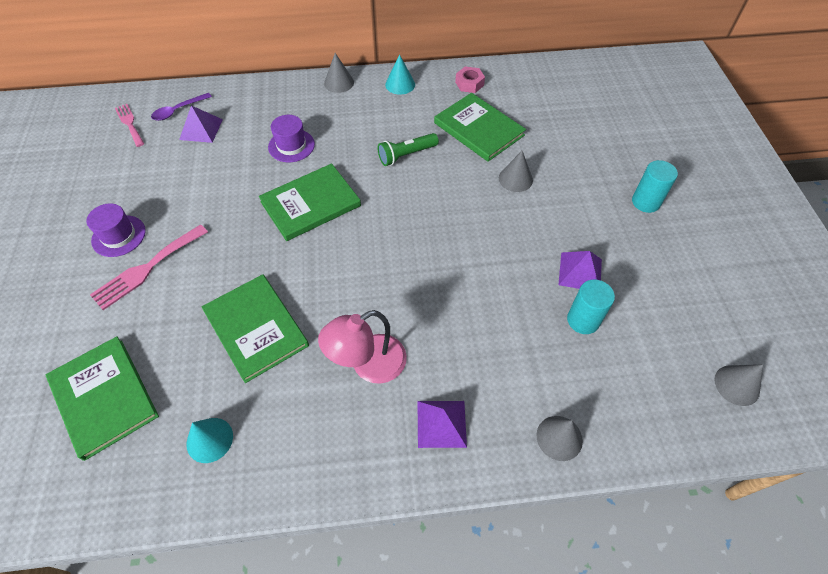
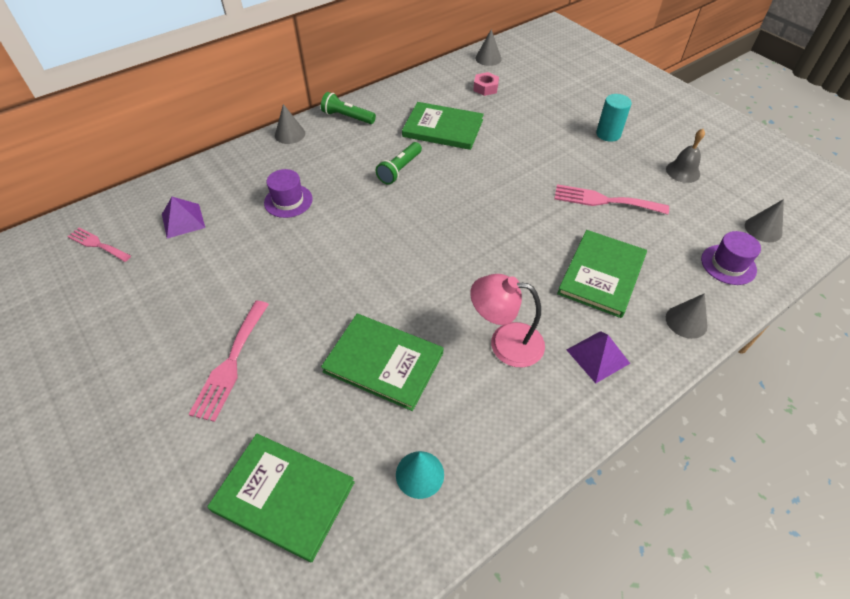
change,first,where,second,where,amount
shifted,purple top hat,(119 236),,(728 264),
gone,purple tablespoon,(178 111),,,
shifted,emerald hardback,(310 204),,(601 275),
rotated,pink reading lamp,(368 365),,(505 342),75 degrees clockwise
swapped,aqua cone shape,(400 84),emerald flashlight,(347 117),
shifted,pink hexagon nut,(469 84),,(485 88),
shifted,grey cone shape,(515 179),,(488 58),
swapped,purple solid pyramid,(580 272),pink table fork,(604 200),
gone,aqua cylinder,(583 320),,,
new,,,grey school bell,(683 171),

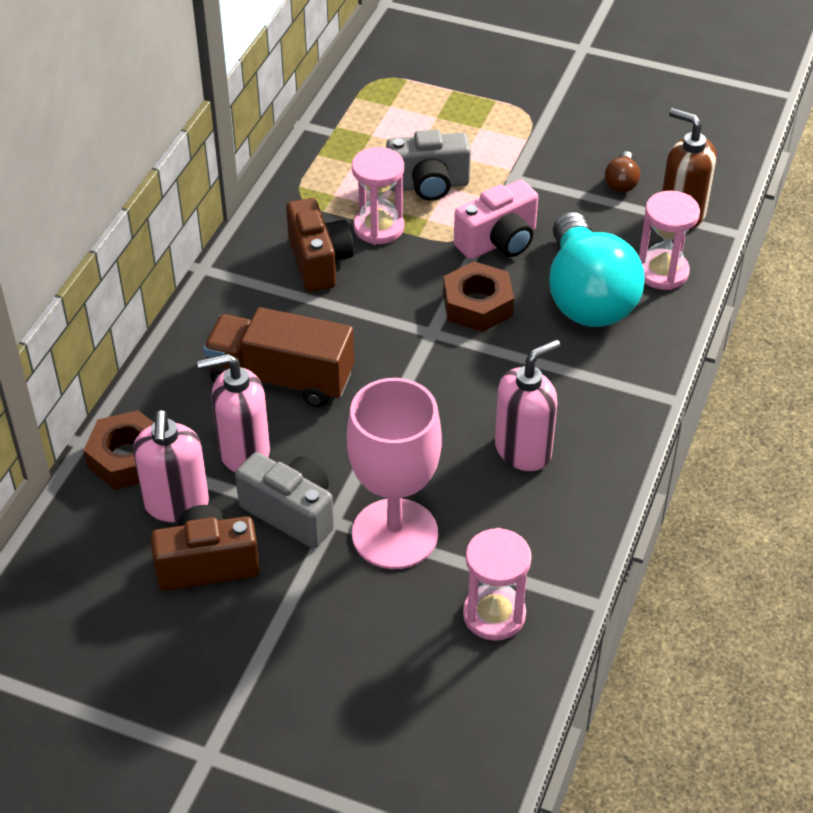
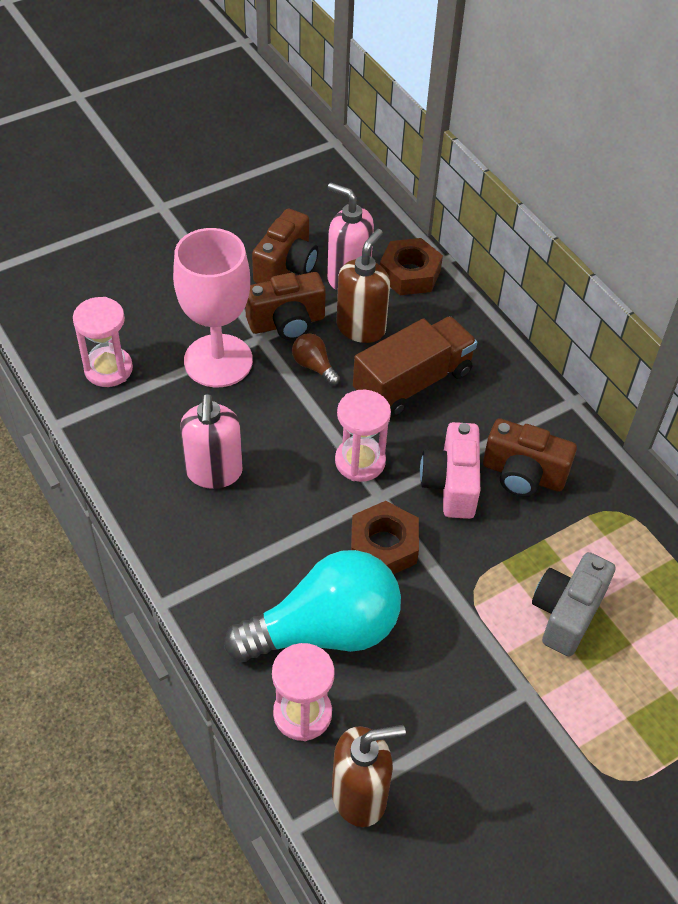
change,first,where,second,where,amount
repainted,pink soap pump,(243 452),dark brown soap pump,(361 328),
repainted,grey compact camera,(291 513),dark brown compact camera,(287 323),
shifted,pink hourglass,(379 227),,(360 461),
shifted,pink compact camera,(499 242),,(451 484),
rotated,aqua bulb,(587 296),,(325 630),135 degrees clockwise
shifted,dark brown bulb,(621 182),,(314 366),

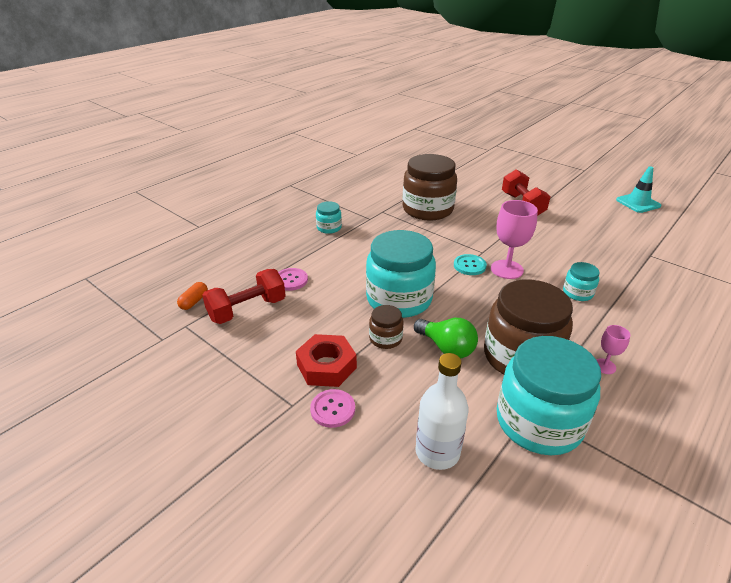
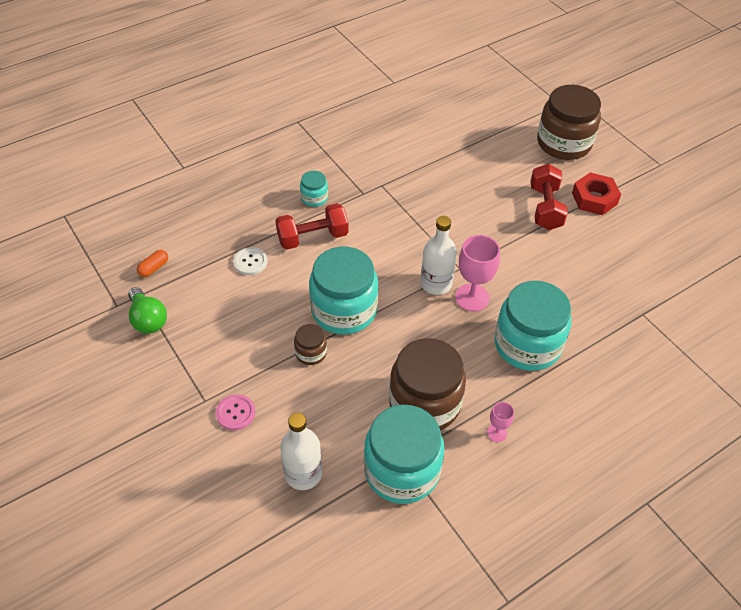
change,first,where,second,where,amount
shifted,scarlet hand weight,(247 310),,(312 237),
repainted,pink sewing button,(291 280),pure white sewing button,(250 262),
shifted,scarlet hexagon nut,(326 366),,(594 198),
shifted,dark brown jar,(427 209),,(564 143),
shifted,emerald bulb,(446 348),,(148 319),
swapped,aqua sewing button,(469 266),pure white flask,(436 284),
scaled,aqua jar,(577 293),,(527 344),x2.17
gone,aqua road cone,(638 203),,,

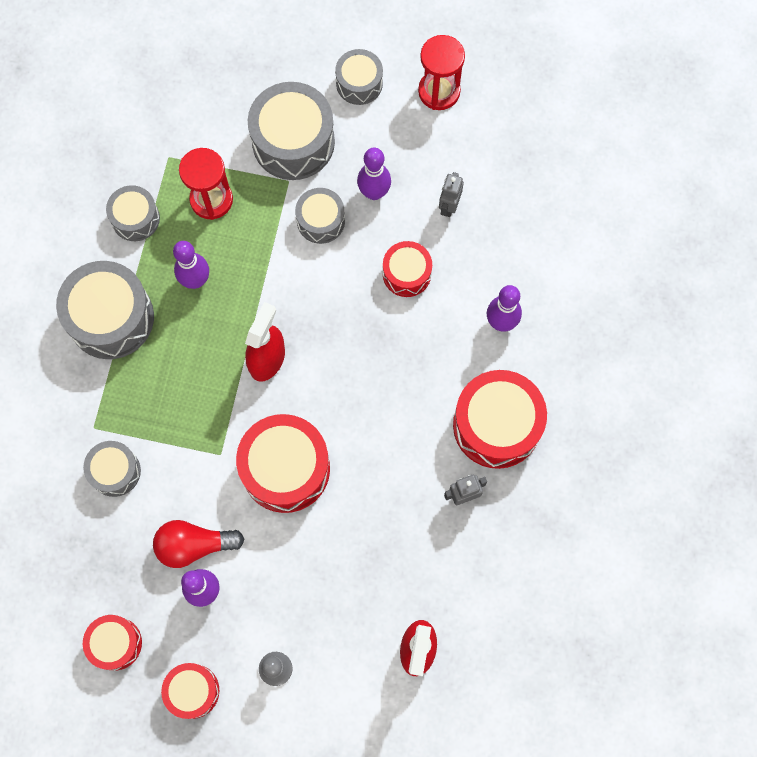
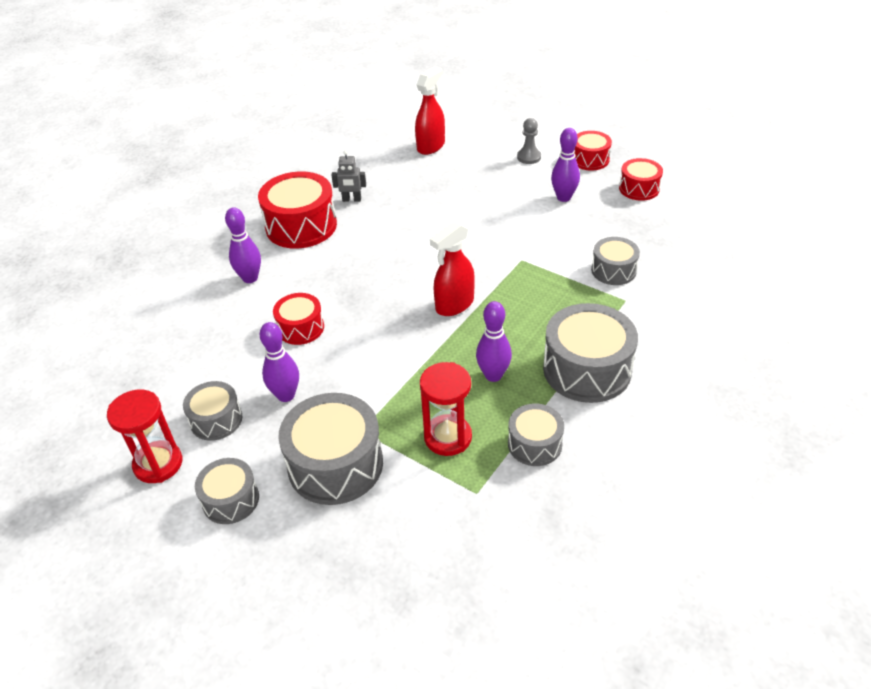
change,first,where,second,where,amount
gone,scarlet bulb,(194 545),,,
gone,scarlet snare drum,(285 468),,,
shifted,grey snare drum,(321 221),,(216 420),
gone,grey toy robot,(449 206),,,

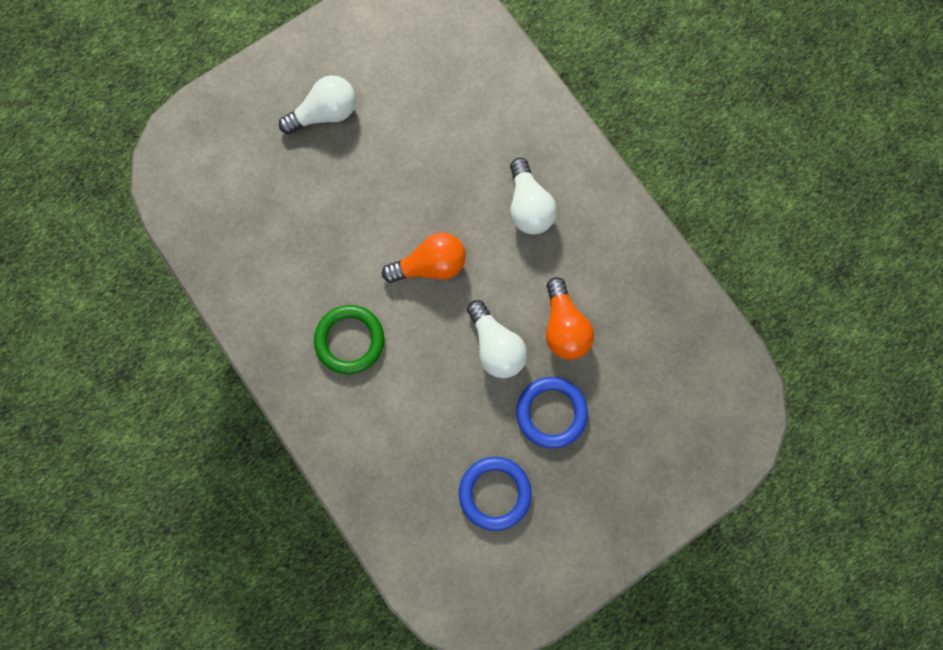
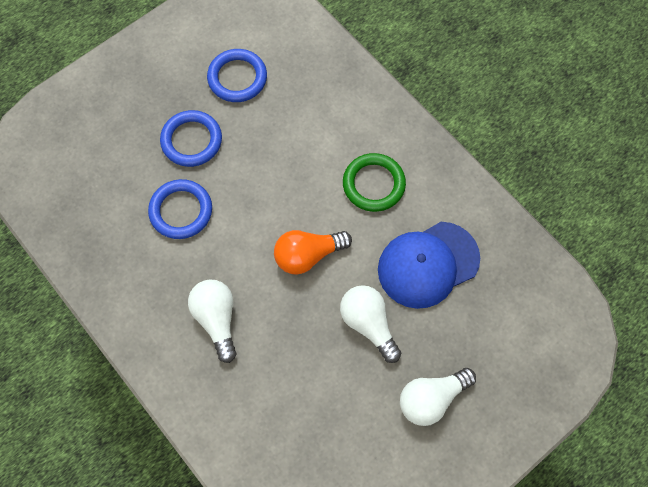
change,first,where,second,where,amount
shifted,pure white bulb,(496 346),,(368 324),
swapped,bright orange bulb,(564 327),royal blue hoop,(181 211),
new,,,royal blue baseball cap,(428 264),

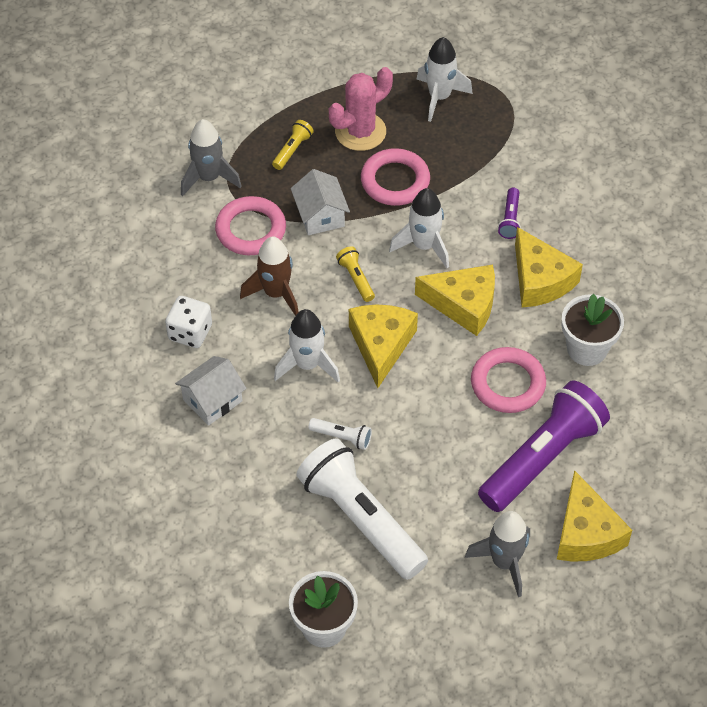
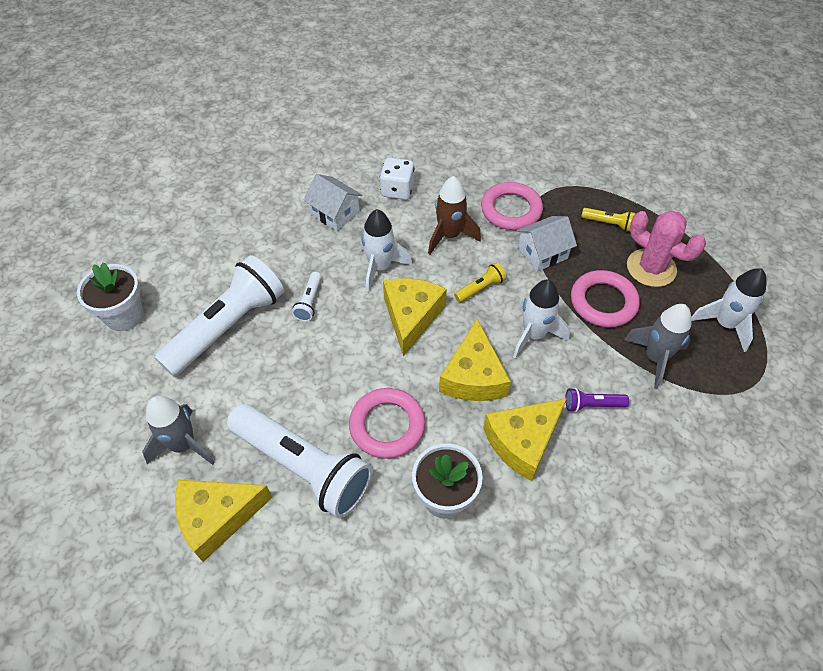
change,first,where,second,where,amount
shifted,grey spaceship,(209 178),,(655 358),
rotated,yellow cheese wedge,(381 345),,(411 317),75 degrees counterclockwise
repainted,purple flashlight,(542 458),pure white flashlight,(303 467),

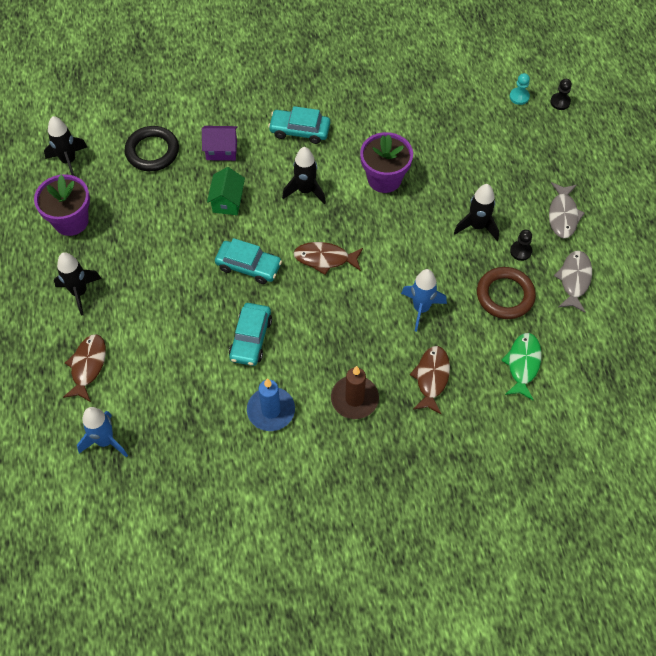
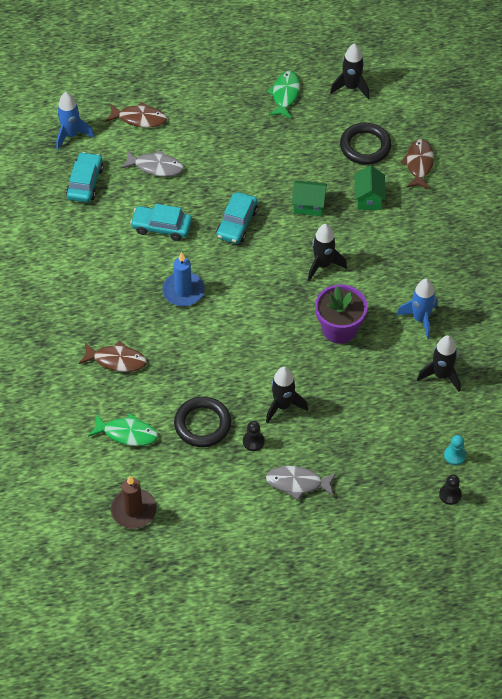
change,first,where,second,where,amount
swapped,purple plant pot,(71 221),emerald toy fish,(285 95),
shifted,jet-black spaceship,(79 292),,(441 375),
repainted,purple house,(221 150),emerald house,(368 198),
shifted,royal blue pillar candle,(271 410),,(183 291),
shifted,aqua automobile,(299 131),,(85 183),
shifted,dark brown toy fish,(325 259),,(419 164),
shifted,dark brown pillar candle,(354 399),,(133 510),
shifted,royal blue spaceship,(421 308),,(420 319),
repainted,dark brown hoop,(505 295),jet-black hoop,(202 424),
shifted,grey toy fish,(574 280),,(156 167),

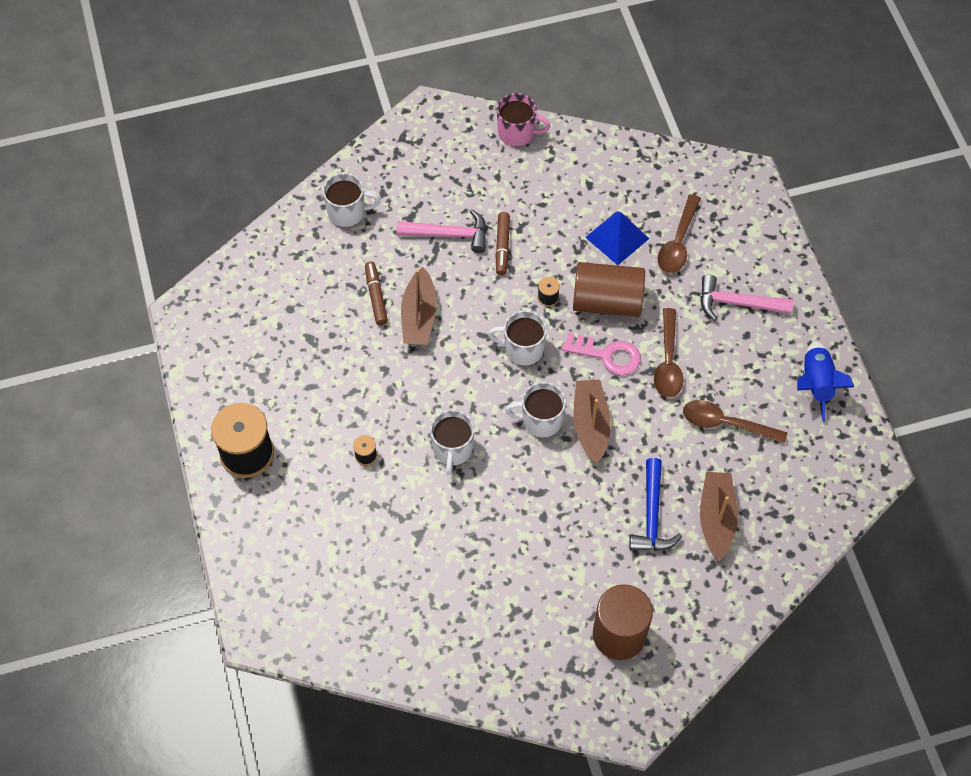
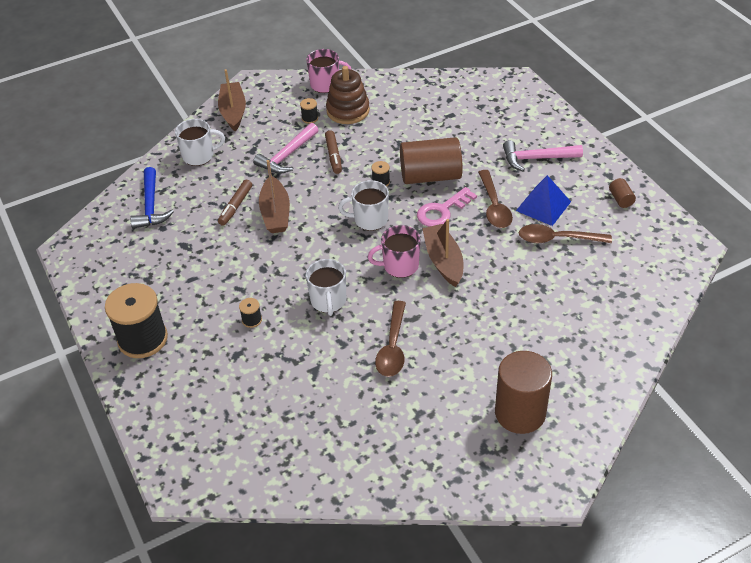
change,first,where,second,where,amount
rotated,dark brown marker,(376 296),,(235 206),135 degrees counterclockwise
rotated,pink carpenter's hammer,(449 234),,(287 155),135 degrees clockwise
repainted,pure white tea mug,(540 420),pink tea mug,(399 266),
rotated,pink latchkey,(607 355),,(442 211),135 degrees clockwise
shifted,royal blue solid pyramid,(617 237),,(543 206),
shifted,royal blue carpenter's hammer,(652 515),,(151 206),
shifted,dark brown tablespoon,(678 242),,(393 346),
shifted,dark brown sailboat,(716 518),,(233 112),
swapped,royal blue spaceship,(816 384),dark brown cylinder,(621 199),
new,,,jet-black reel of thread,(310 118),
new,,,dark brown ring stacker,(348 111),

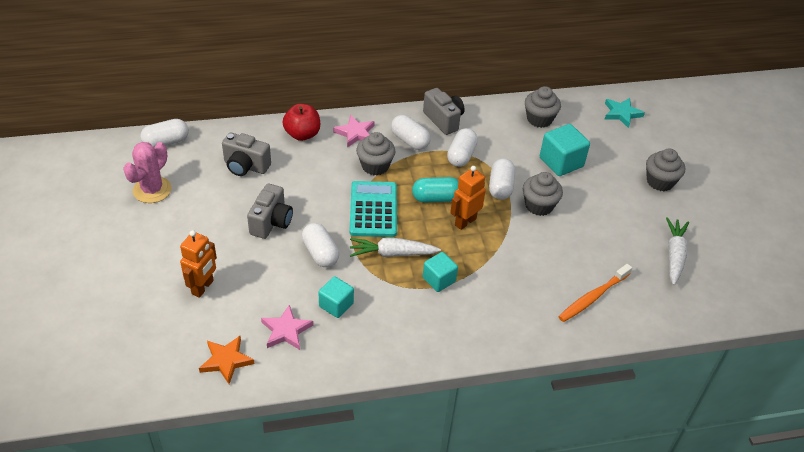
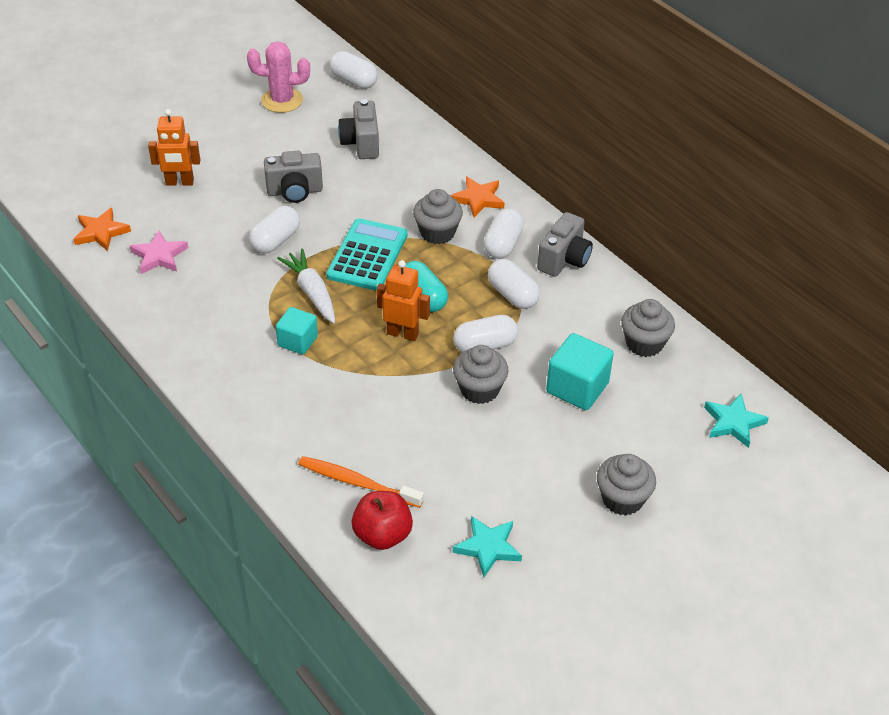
change,first,where,second,where,amount
shifted,scarlet toy apple,(302 134),,(382 535),
gone,aqua solid cube,(336 305),,,
repainted,pink star,(355 133),bright orange star,(478 199),
rotated,aqua calculator,(373 209),,(367 255),45 degrees counterclockwise
rotated,pure white capsule,(461 156),,(512 295),60 degrees clockwise
swapped,pure white toy carrot,(674 255),aqua star,(488 547),

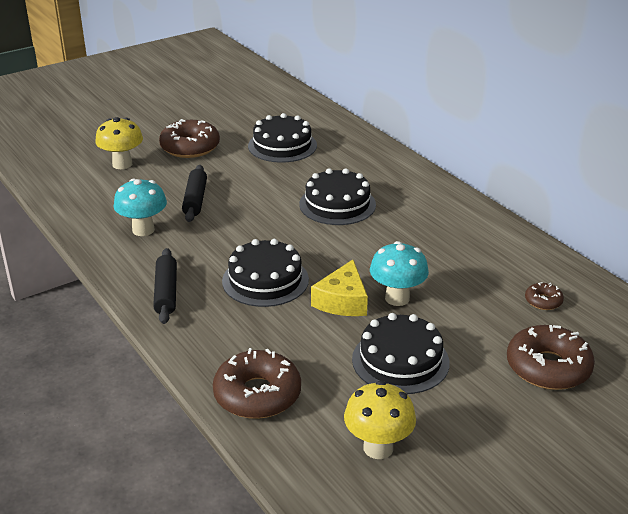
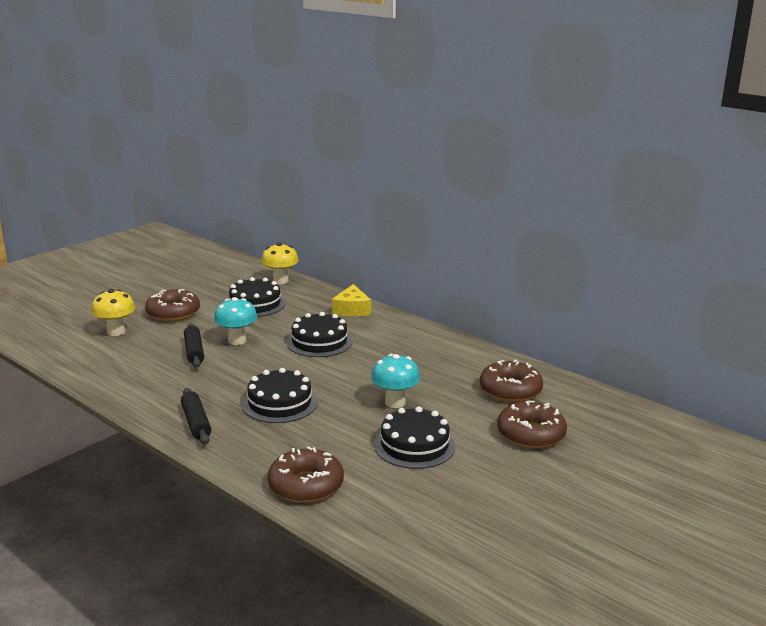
change,first,where,second,where,amount
shifted,aqua mushroom,(143 230),,(237 341),
shifted,yellow cheese wedge,(342 301),,(352 309),
shifted,yellow mushroom,(378 448),,(280 281),
scaled,dark brown donut,(543 301),,(510 390),x2.05

